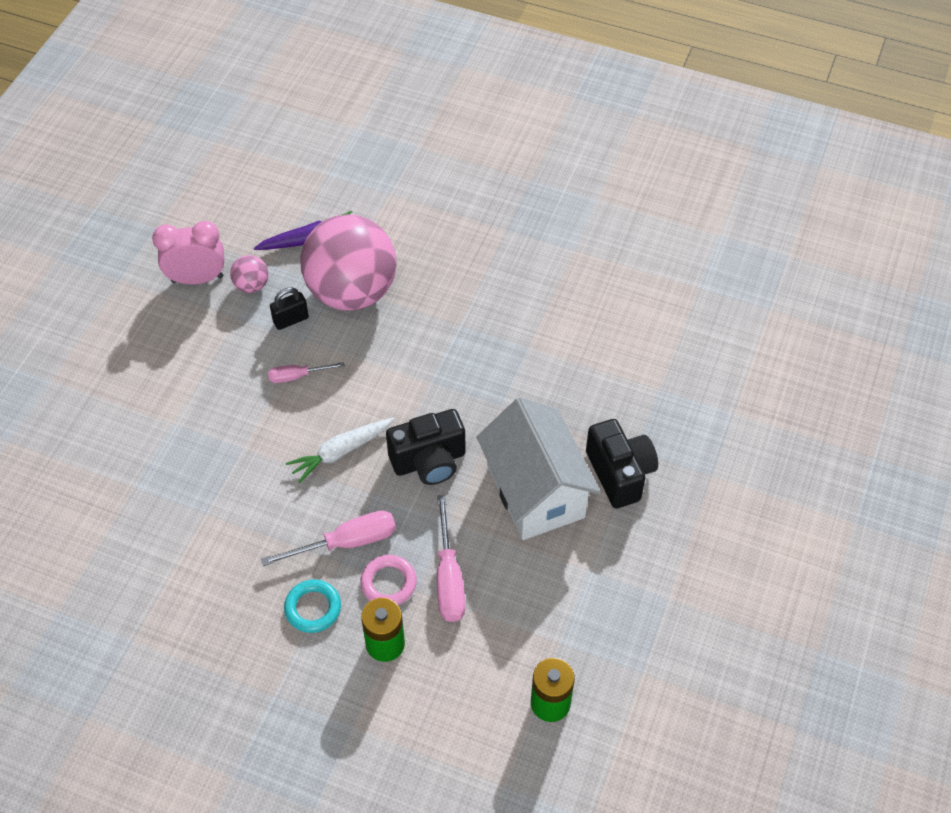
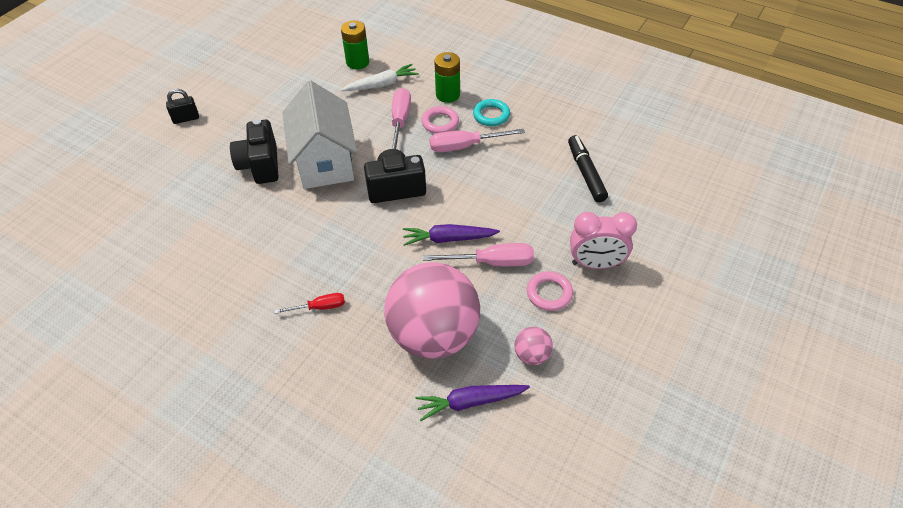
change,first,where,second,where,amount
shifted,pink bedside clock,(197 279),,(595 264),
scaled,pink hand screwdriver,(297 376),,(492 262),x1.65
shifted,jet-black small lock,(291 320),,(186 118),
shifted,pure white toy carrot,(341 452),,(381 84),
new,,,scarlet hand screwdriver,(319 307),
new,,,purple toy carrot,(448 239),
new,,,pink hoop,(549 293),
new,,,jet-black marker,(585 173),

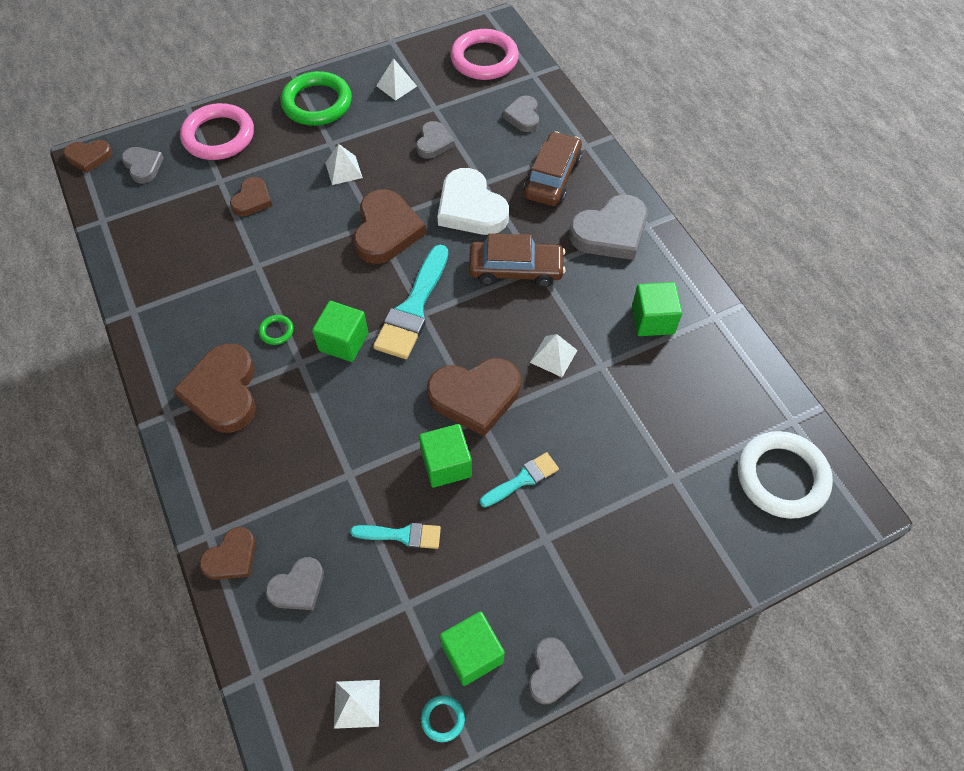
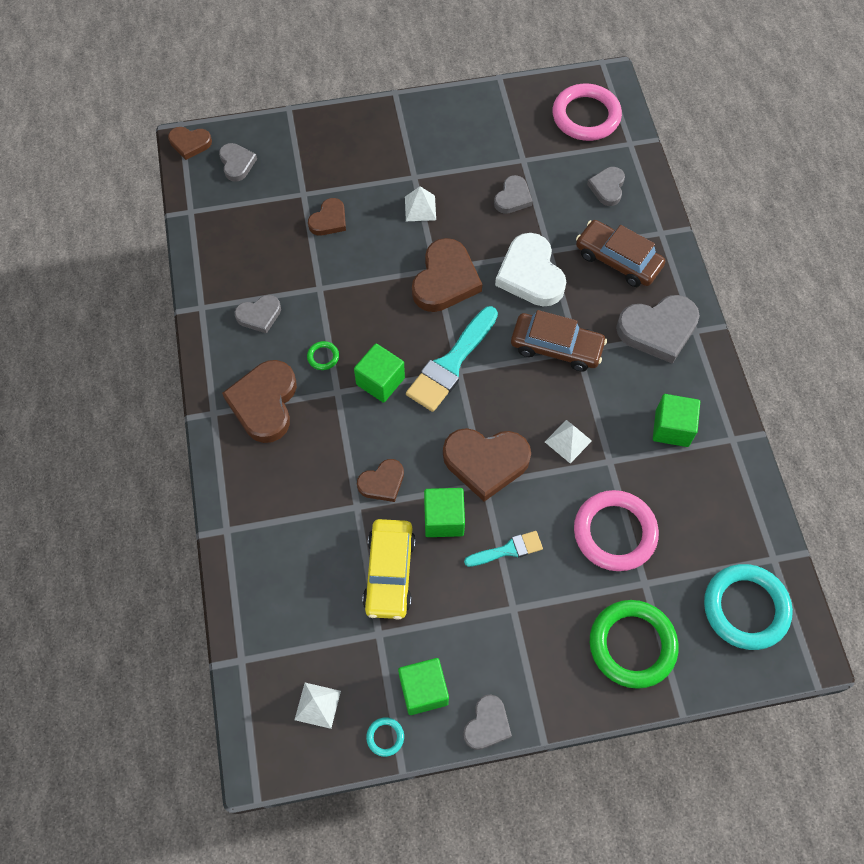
change,first,where,second,where,amount
shifted,pink hoop,(219 136),,(614 532),
shifted,dark brown love heart,(231 557),,(382 482),
shifted,grey love heart,(298 587),,(259 315),
shifted,emerald hoop,(317 103),,(632 645),
swapped,aqua brush,(402 535),yellow automobile,(389 572),
gone,pure white solid pyramid,(396 86),,,
rotated,dark brown automobile,(552 177),,(618 260),90 degrees counterclockwise
repainted,pure white hoop,(782 477),aqua hoop,(745 608),

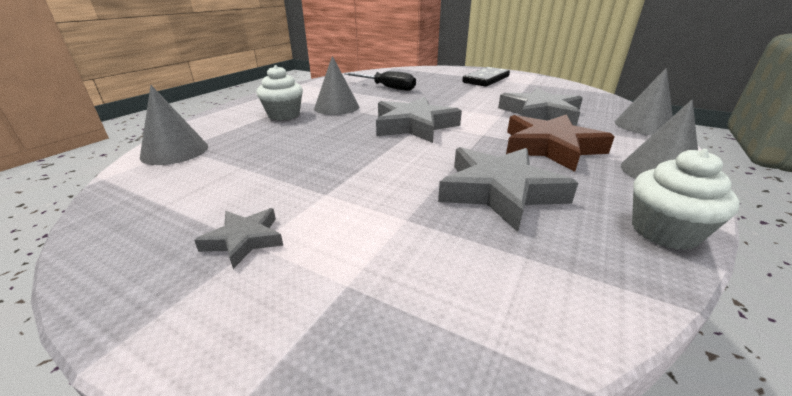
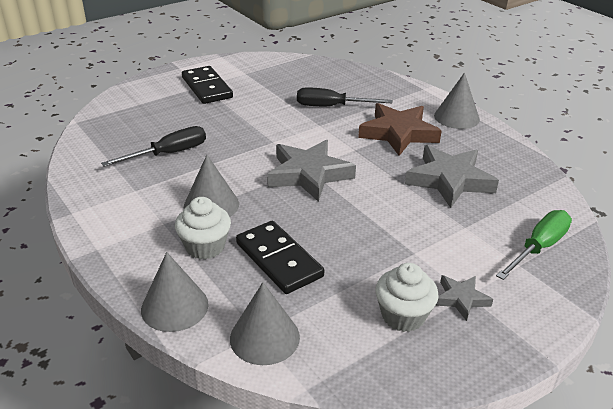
change,first,where,second,where,amount
swapped,grey star,(540 114),jet-black hand screwdriver,(331 106),
shifted,grey cone shape,(643 126),,(174 306),
shifted,pure white muffin,(664 231),,(403 316),
new,,,jet-black domino tile,(279 260),
new,,,emerald hand screwdriver,(538 248),

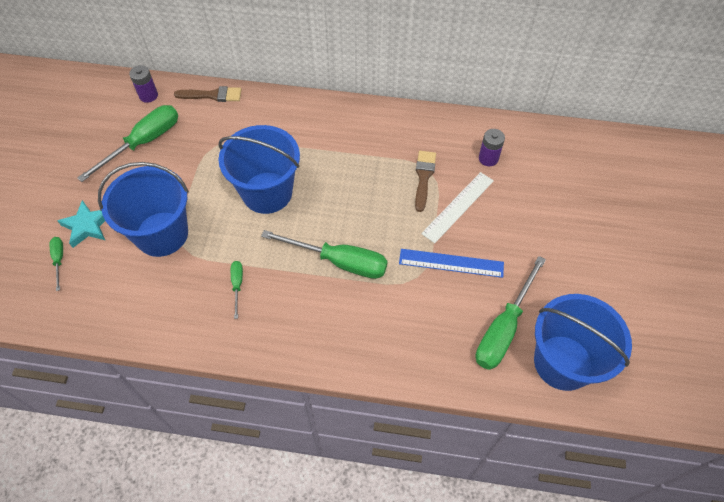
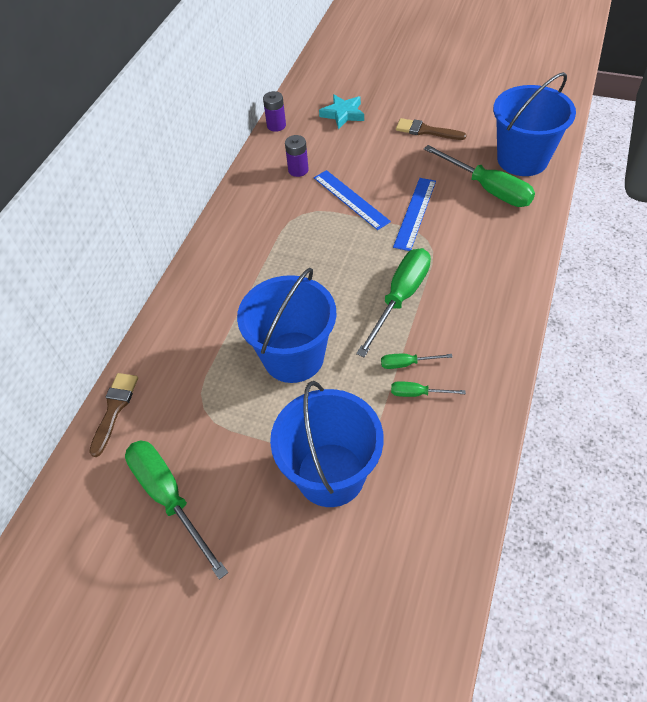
change,first,where,second,where,amount
shifted,emerald hand screwdriver,(59 260),,(407 364),
shifted,aqua star,(87 226),,(343 114),
shifted,purple power cell,(148 95),,(276 125),
shifted,dark brown brush,(424 177),,(426 131),
repainted,pure white straightedge,(458 207),royal blue straightedge,(351 199),

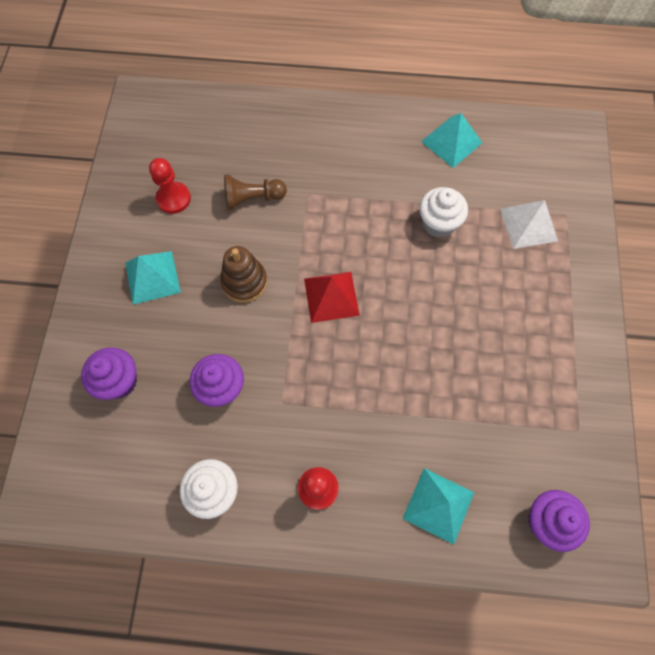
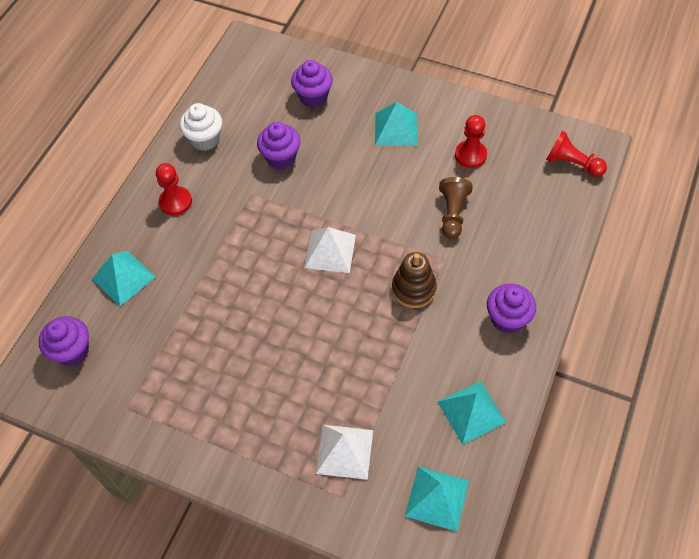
change,first,where,second,where,amount
shifted,dark brown ring stacker,(244 282),,(413 289),
repainted,scarlet solid pyramid,(331 296),pure white solid pyramid,(330 251),
gone,pure white muffin,(438 223),,,
new,,,aqua solid pyramid,(437 498),
new,,,purple muffin,(507 319),
new,,,scarlet game pawn,(572 164),

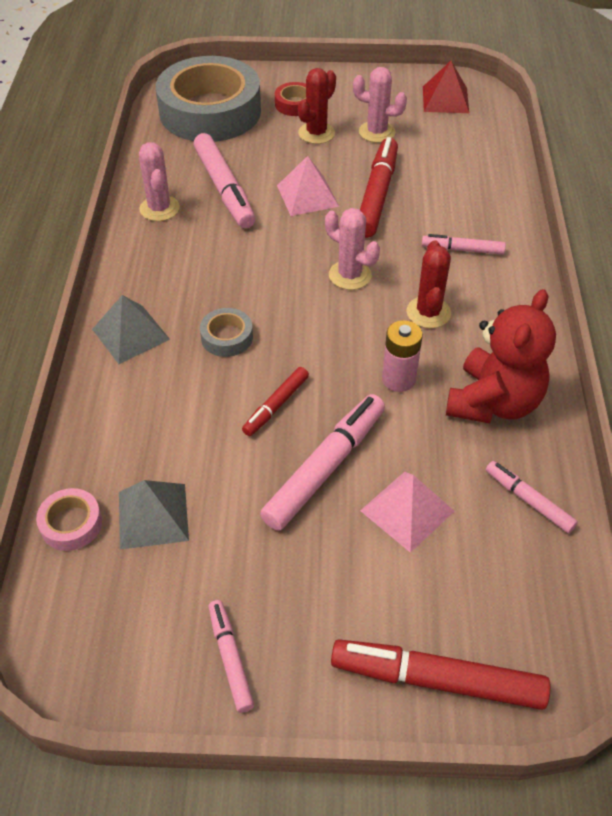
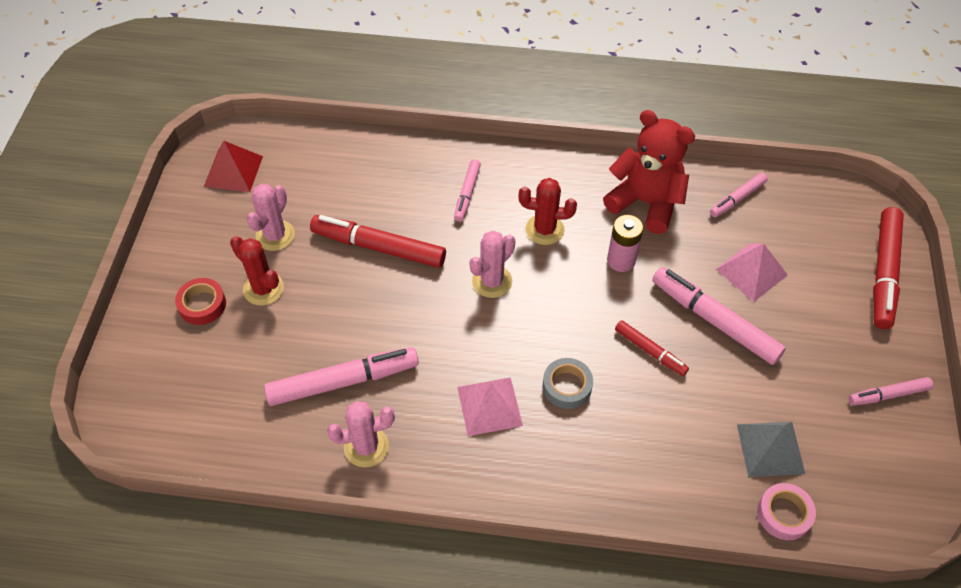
change,first,where,second,where,amount
gone,grey solid pyramid,(130 334),,,
gone,grey sticky tape,(210 111),,,
shifted,pink solid pyramid,(307 195),,(489 406),

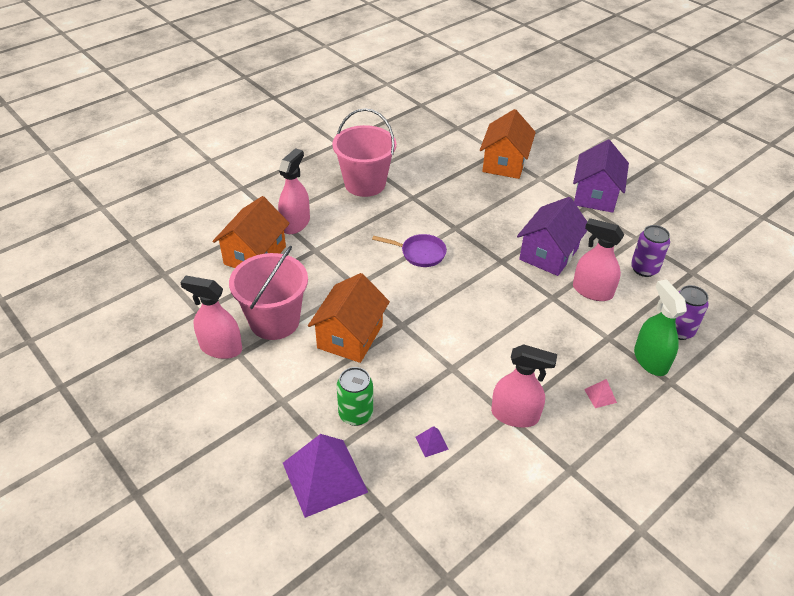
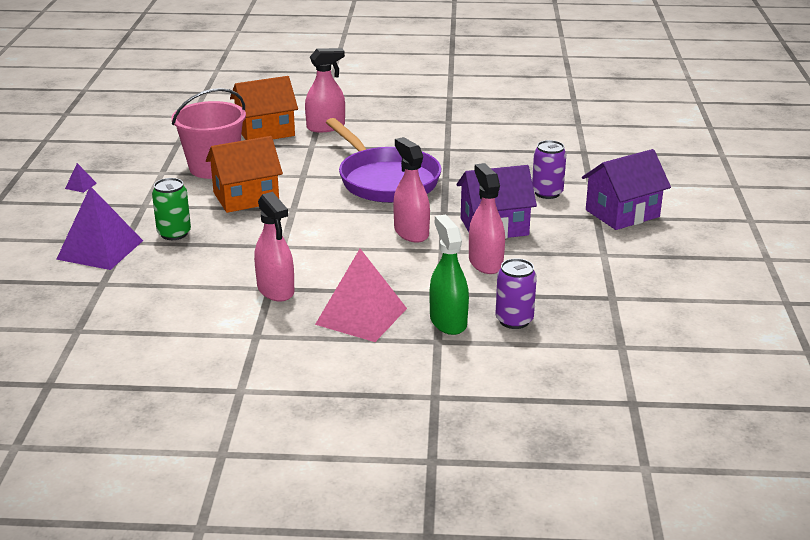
change,first,where,second,where,amount
shifted,pink sprayer,(221 348),,(411 232),
gone,pink sand bucket,(365 184),,,
scaled,purple pan,(420 253),,(385 180),x2.10
shifted,purple solid pyramid,(431 443),,(80 186),
gone,bright orange house,(504 163),,,
scaled,pink solid pyramid,(600 396),,(361 316),x2.50
shifted,purple can,(644 269),,(547 193),
rotated,emerald sprayer,(650 360),,(448 321),45 degrees counterclockwise

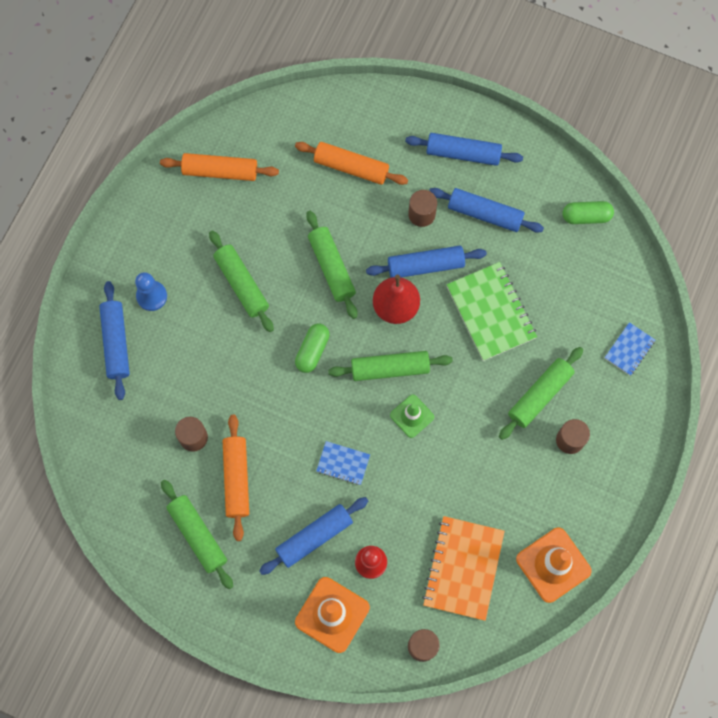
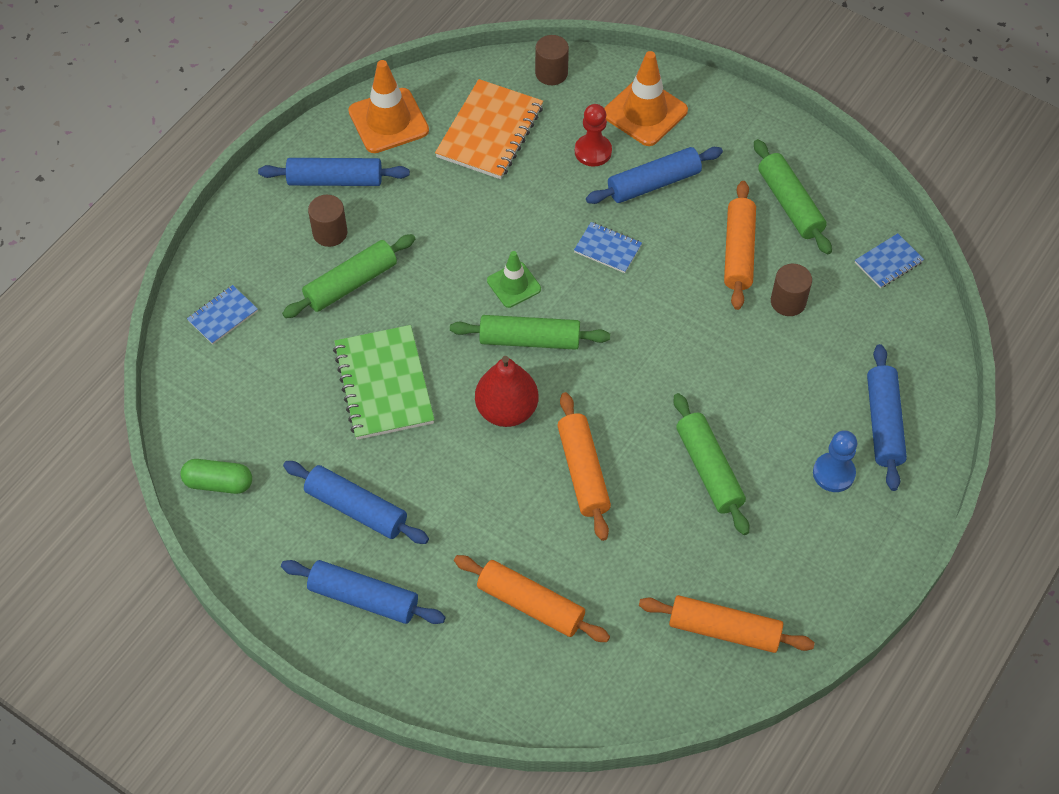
change,first,where,second,where,amount
gone,emerald capsule,(312 351),,,
repainted,emerald dough roller,(332 267),bright orange dough roller,(583 472),
shifted,royal blue dough roller,(425 265),,(335 180),
gone,dark brown cylinder,(421 214),,,
new,,,royal blue notebook,(888 262),

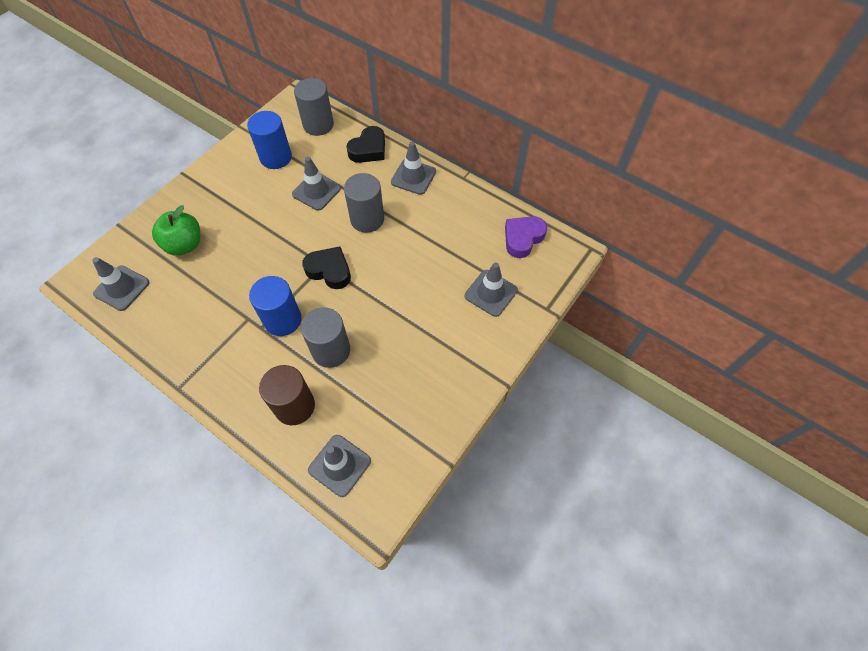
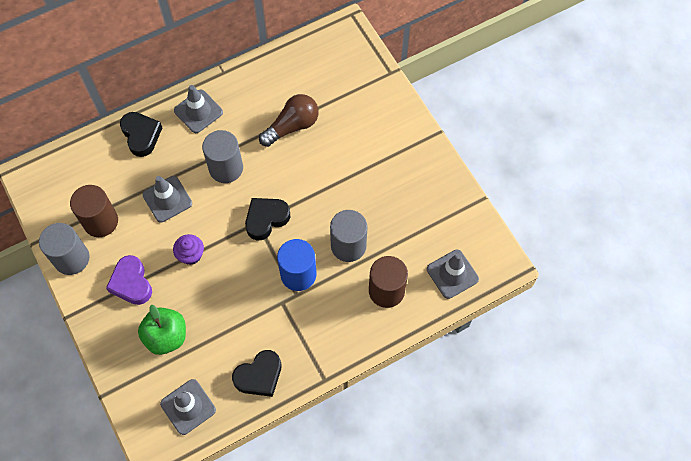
change,first,where,second,where,amount
repainted,royal blue cylinder,(276 157),dark brown cylinder,(100 221),
shifted,grey cylinder,(318 125),,(71 258),
gone,grey road cone,(491 293),,,
shifted,purple love heart,(523 238),,(131 283),
new,,,purple muffin,(191 255),
new,,,jet-black love heart,(259 376),
new,,,dark brown bulb,(292 126),

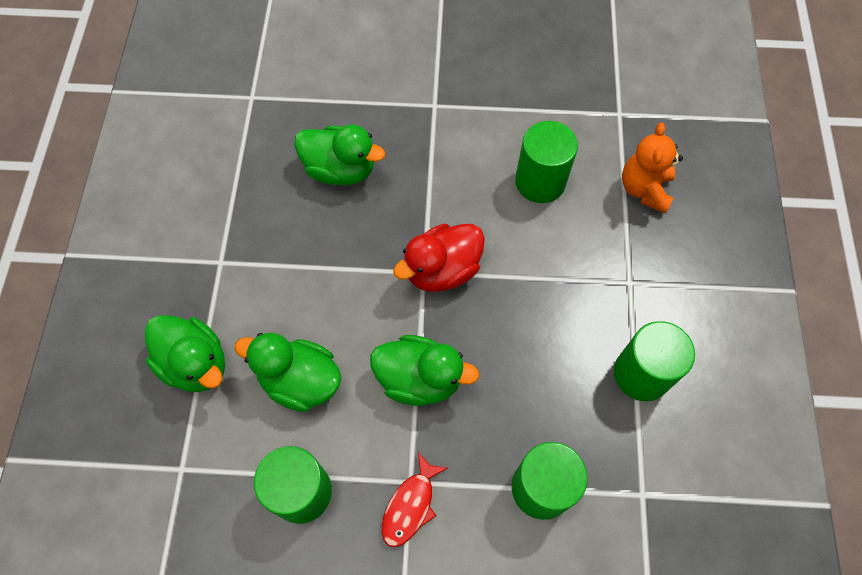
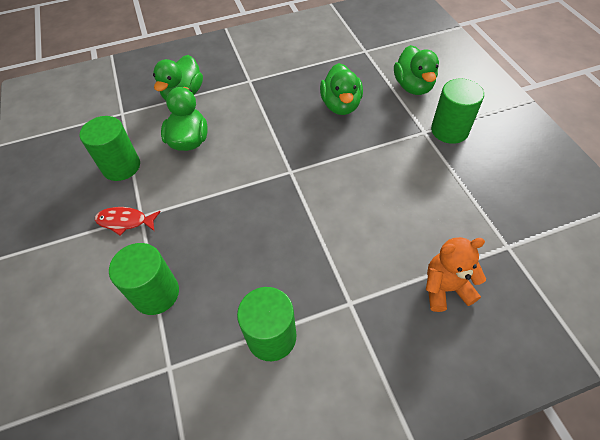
change,first,where,second,where,amount
shifted,emerald toy duck,(419 379),,(413 86),
gone,scarlet toy duck,(442 270),,,
shifted,emerald cylinder,(540 182),,(449 130),

